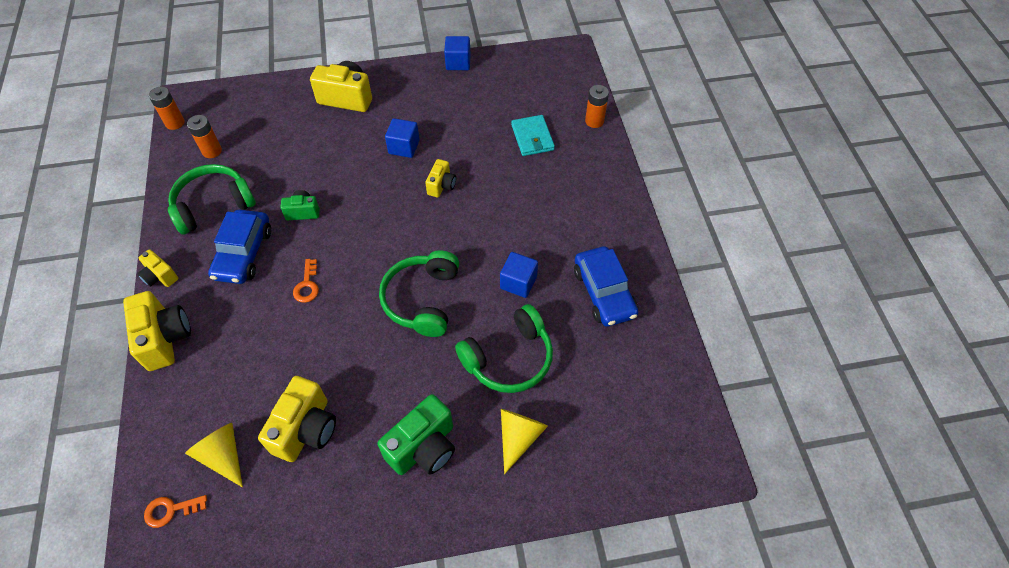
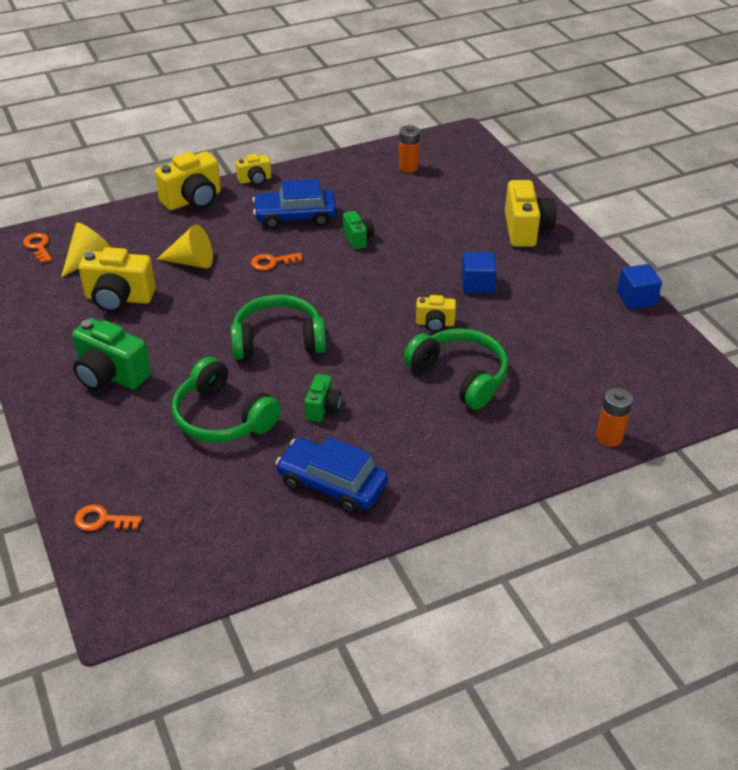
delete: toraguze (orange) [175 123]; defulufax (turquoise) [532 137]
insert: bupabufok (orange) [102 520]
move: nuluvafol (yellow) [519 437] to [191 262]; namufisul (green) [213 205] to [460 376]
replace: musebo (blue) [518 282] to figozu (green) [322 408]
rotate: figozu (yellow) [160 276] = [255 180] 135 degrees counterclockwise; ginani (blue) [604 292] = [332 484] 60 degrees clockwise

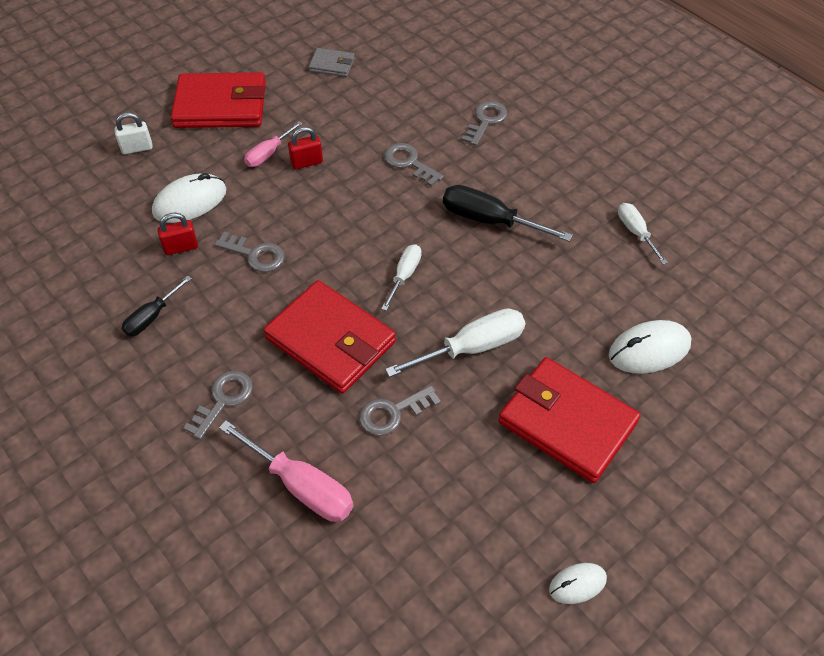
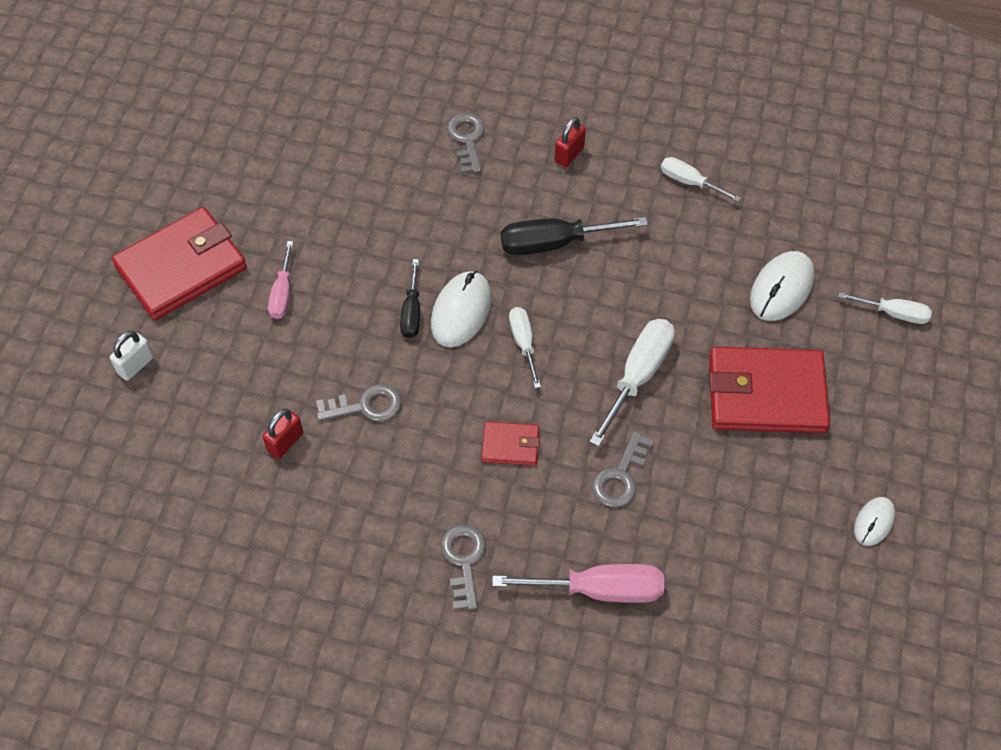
delete: defulufax (grey) [332 65]; bupabufok (grey) [409 163]
insert: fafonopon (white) [893 313]
move: fafonopon (black) [152 317] to [412 312]; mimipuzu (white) [190 202] to [461 311]; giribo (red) [307 162] to [569 154]
resize: defulufax (red) [330 340] = [510 445] x0.48

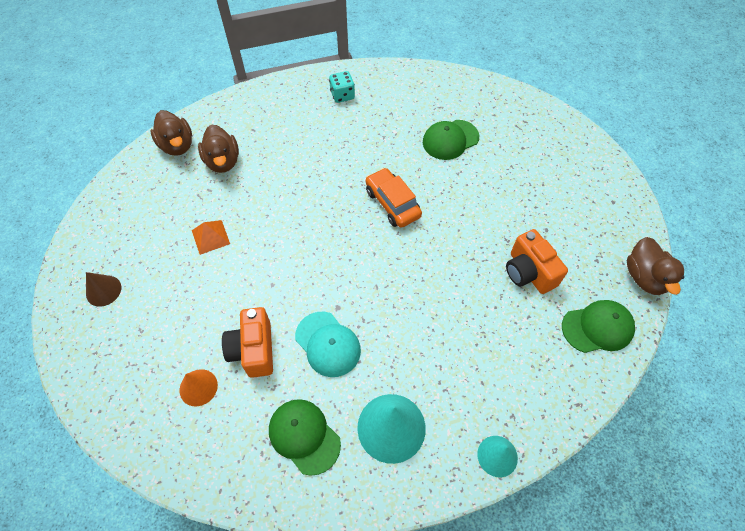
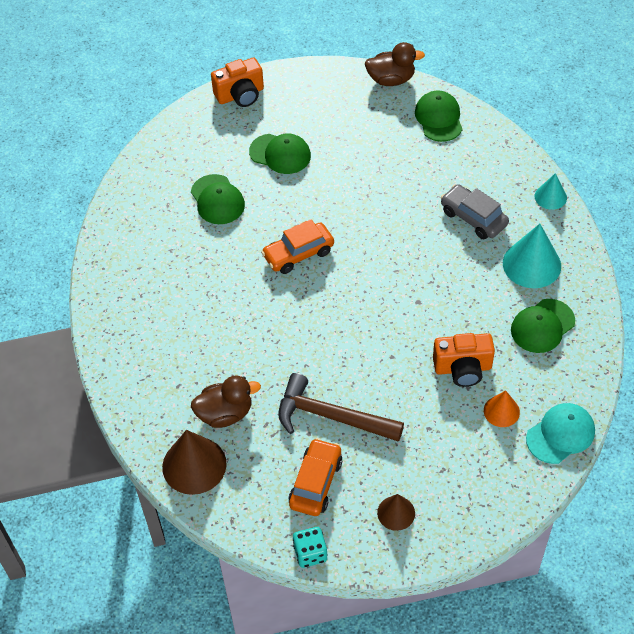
insert: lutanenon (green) [280 154]; ginani (orange) [315 483]; ginani (grey) [473 218]
move: figozu (orange) [529 272] to [240 95]; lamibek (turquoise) [342 95] to [310 553]; lutanenon (turquoise) [328 344] to [560 434]
replace: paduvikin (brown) [177 145] to nuluvafol (brown) [194 465]; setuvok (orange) [210 237] to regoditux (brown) [331 416]

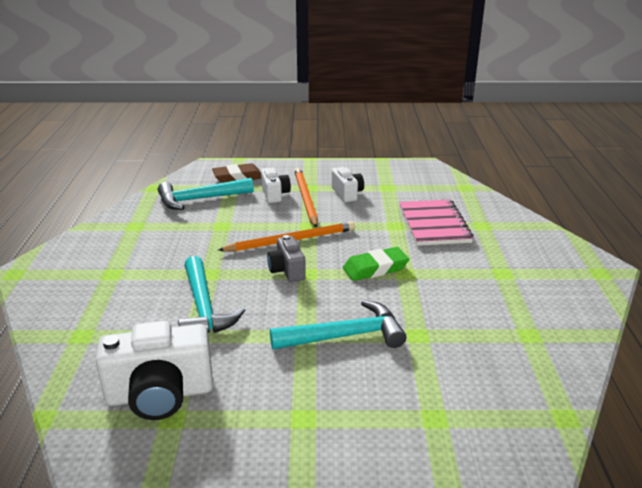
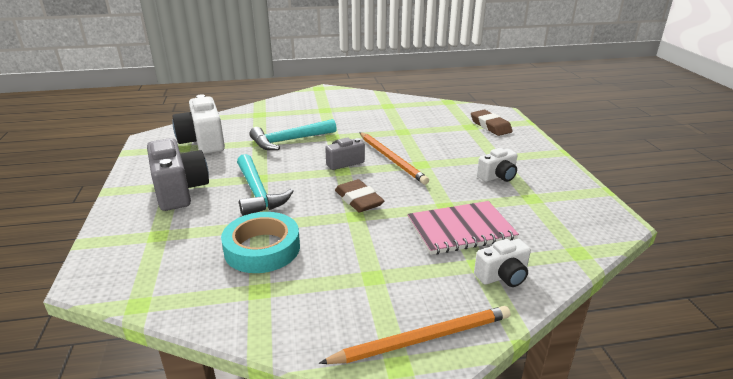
delete: regoditux (turquoise) [200 199]
insert: figozu (grey) [179 190]; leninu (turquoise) [262 248]
move: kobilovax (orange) [305 198] to [423 339]; figozu (white) [275 194] to [502 276]
recolor: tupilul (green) [375 268] to tupilul (brown) [358 200]

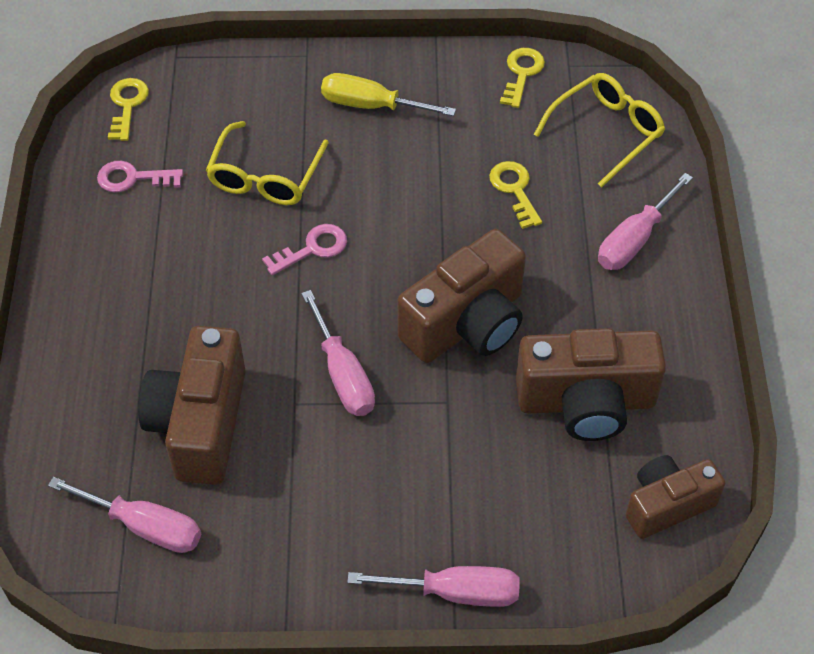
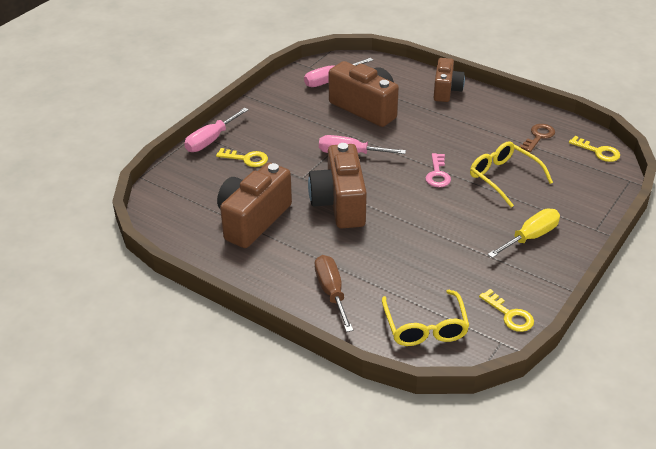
move: bupabufok (yellow) [515 190] to [246 159]; figozu (brown) [667 505] to [446 90]
recolor: fafonopon (pink) [634 240] to fafonopon (brown) [331 292]; bupabufok (pink) [133 178] to bupabufok (brown) [538 137]

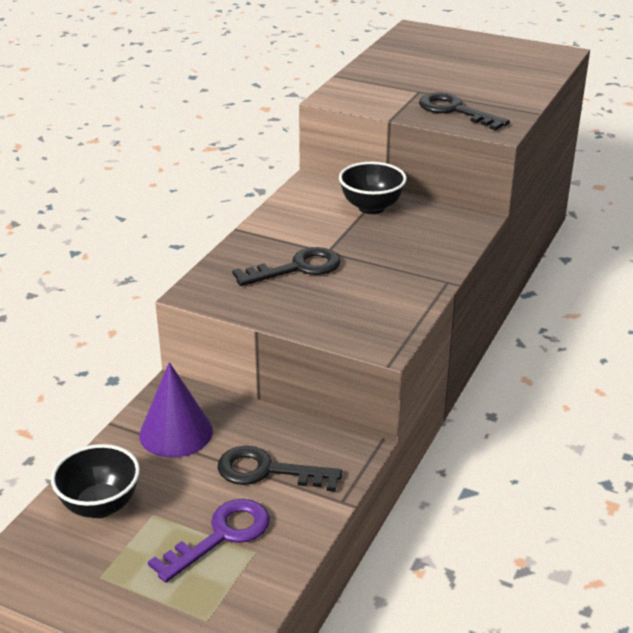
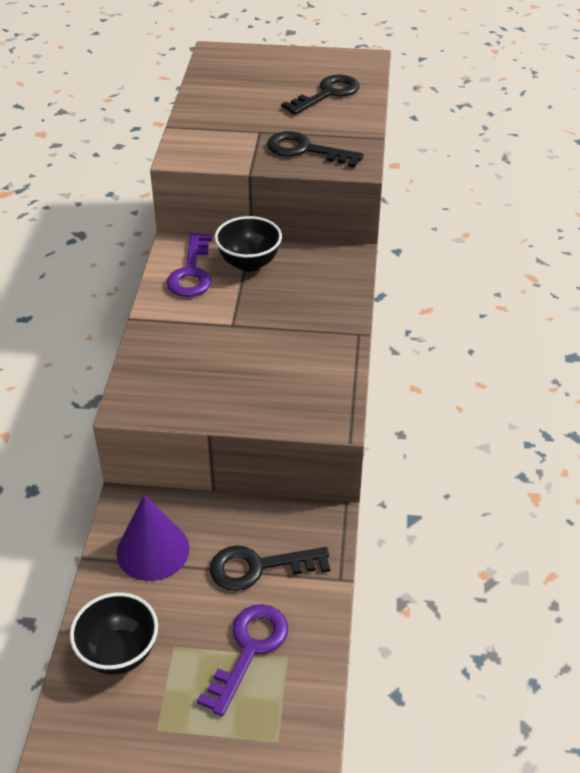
insert: bupabufok (purple) [191 272]
move: bupabufok (black) [297 268] to [327 94]

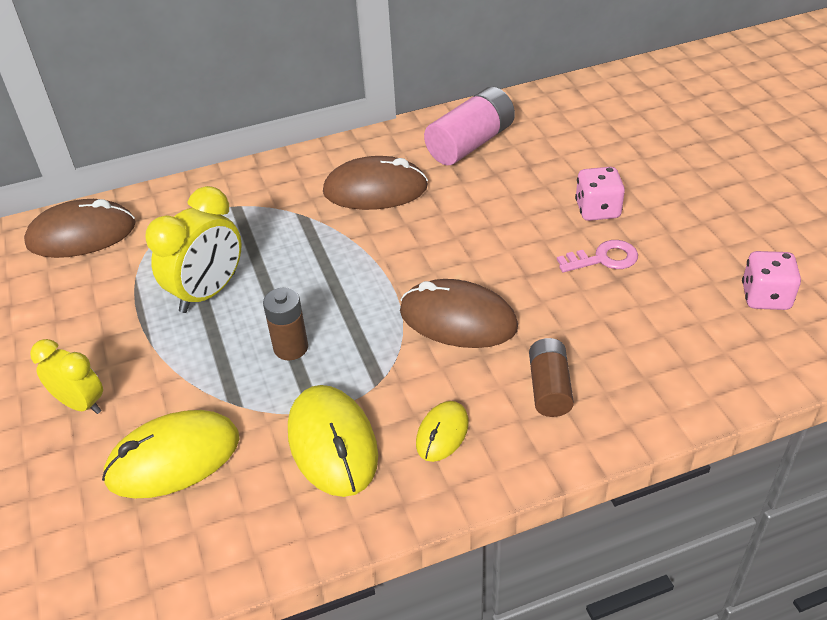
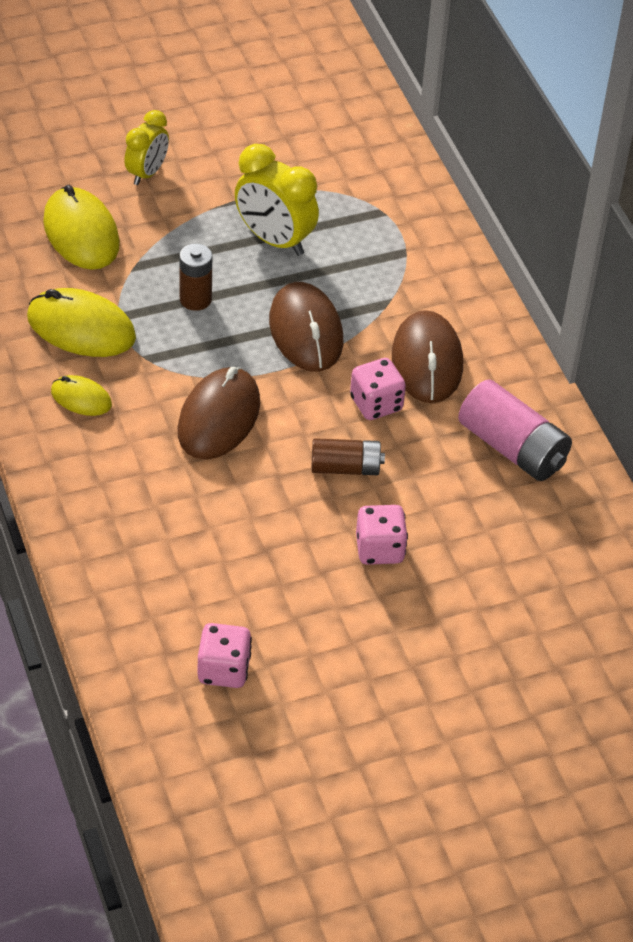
delete: bupabufok (pink) [603 258]
insert: lamibek (pink) [376 404]
move: mimipuzu (brown) [81 234] to [306 331]; toraguze (brown) [549 388] to [345 467]
rotate: mimipuzu (yellow) [332 443] = [81 328] 45 degrees clockwise

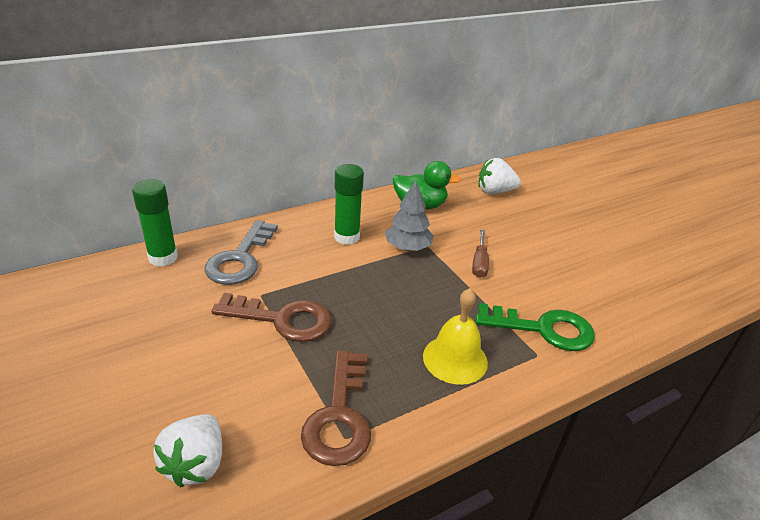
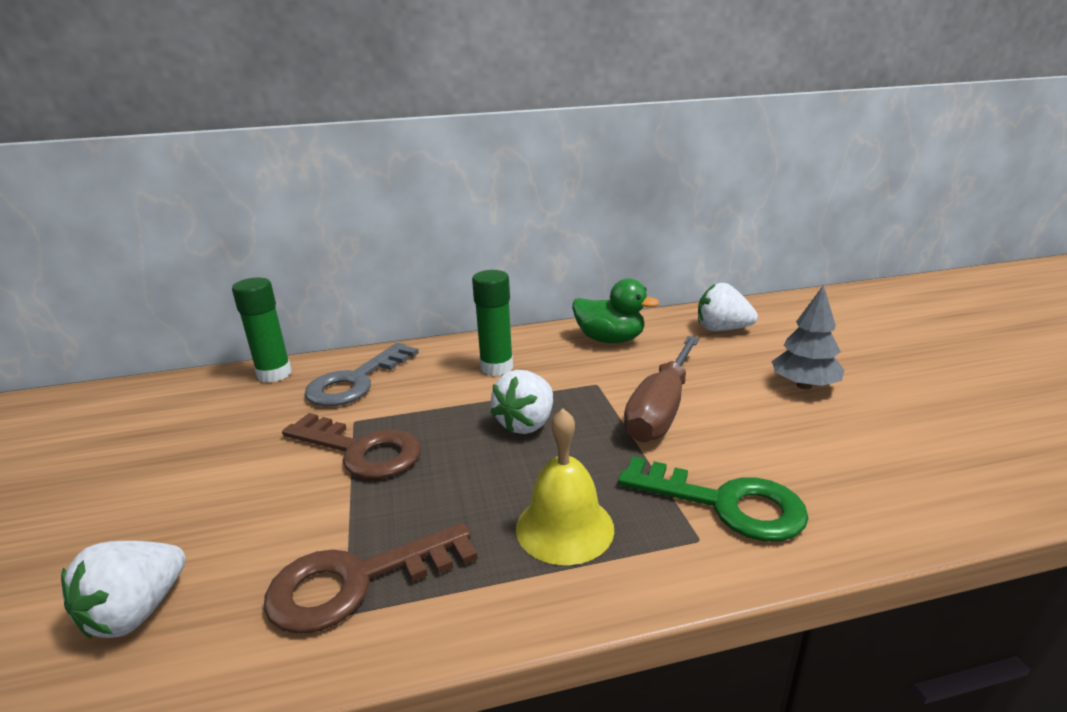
insert: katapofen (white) [526 424]
move: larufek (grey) [407 247] to [804 385]
rotate: bupabufok (brown) [339 416] = [356 582] 45 degrees clockwise
resize: fafonopon (brown) [479 263] = [661 409] x1.88

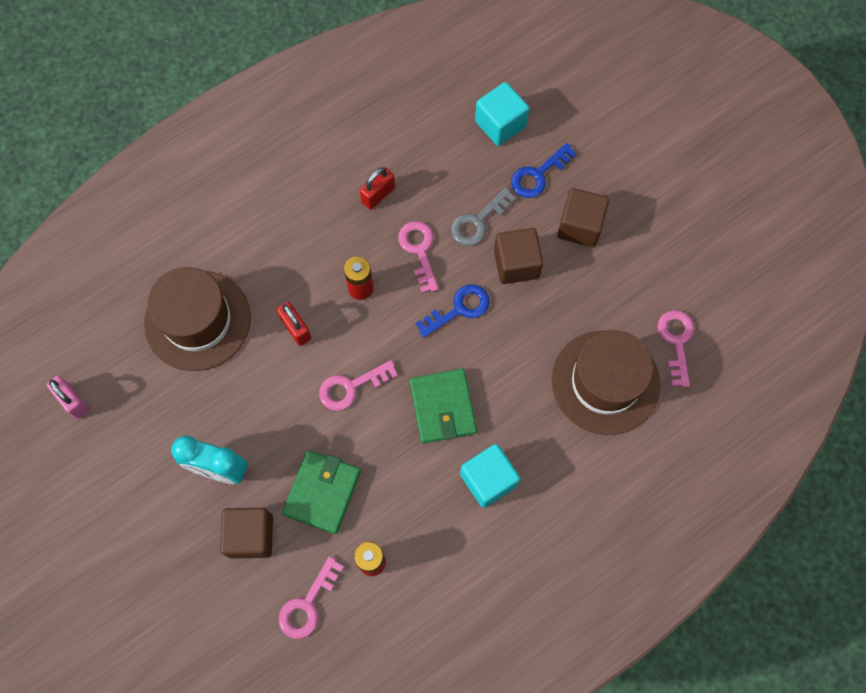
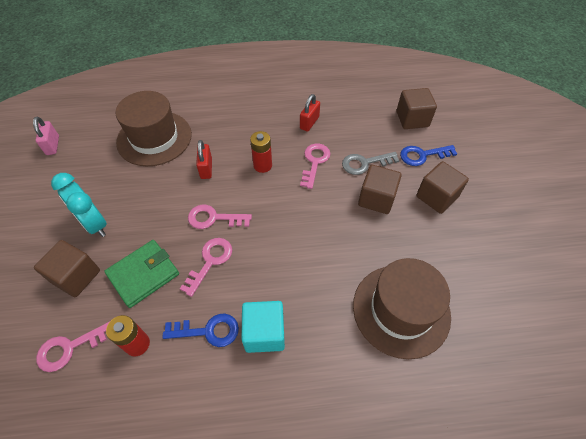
delete: defulufax (green) [443 407]
move: bupabufok (blue) [459 309] to [208 331]; bupabufok (pink) [676 341] to [210 261]
recolor: musebo (turquoise) [500 124] to musebo (brown) [412 119]
rotate: giribo (red) [378 195] = [309 123] 45 degrees counterclockwise

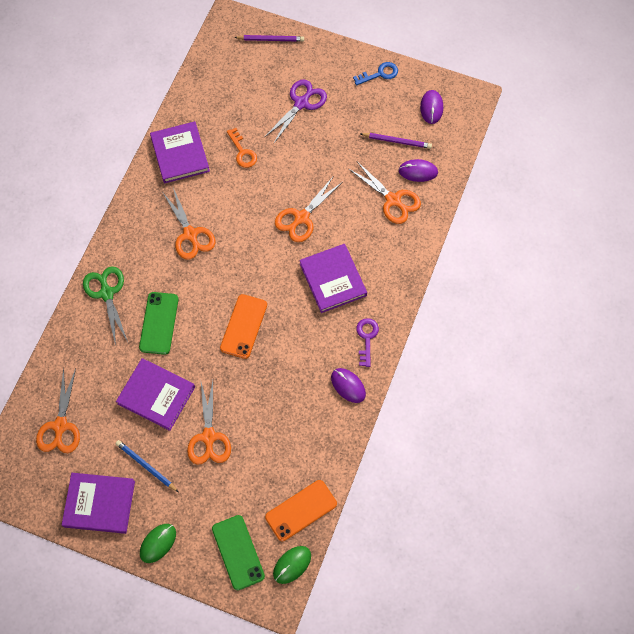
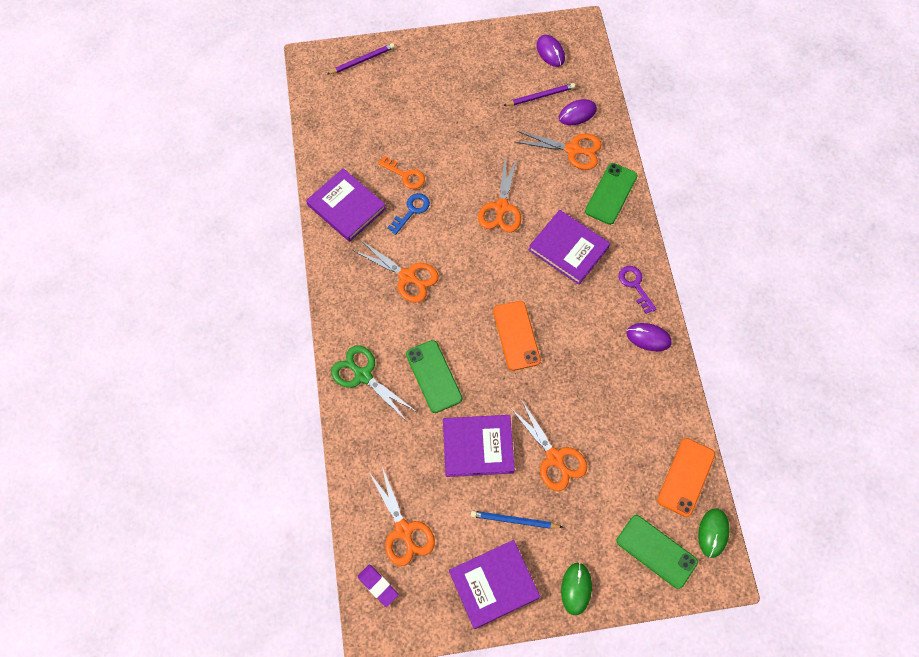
delete: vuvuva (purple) [301 103]
insert: tupilul (purple) [378 586]; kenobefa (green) [611 194]
move: bupabufok (blue) [379 74] to [411 211]

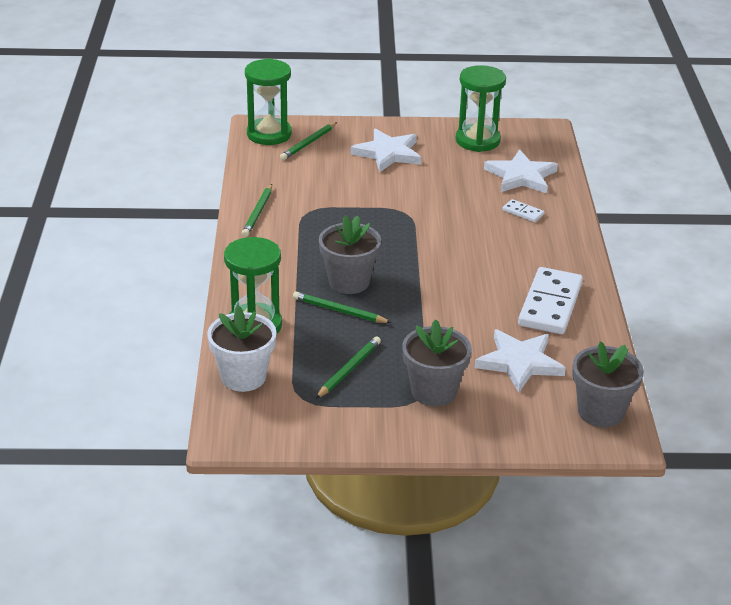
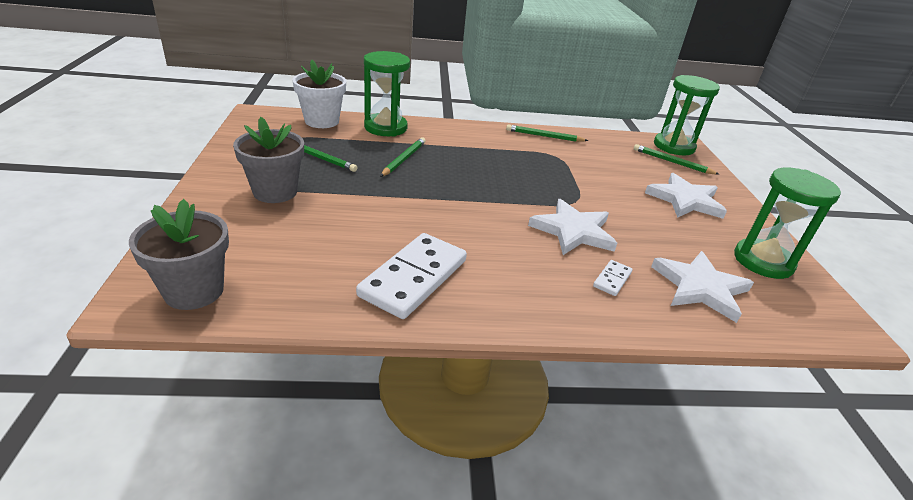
delete: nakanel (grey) [349 282]
move: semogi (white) [519 363] to [573 231]
rotate: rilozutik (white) [550 304] = [413 278] 75 degrees counterclockwise

